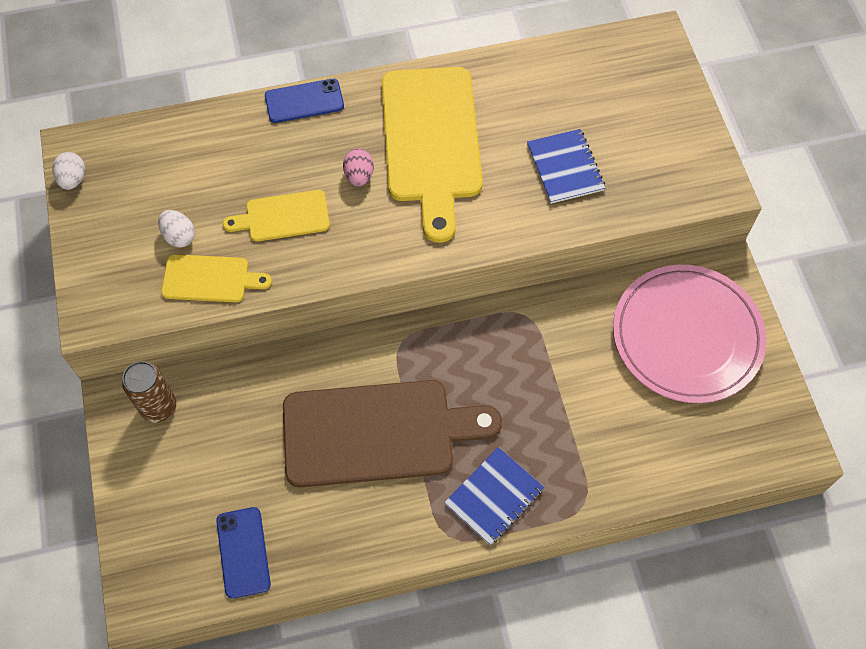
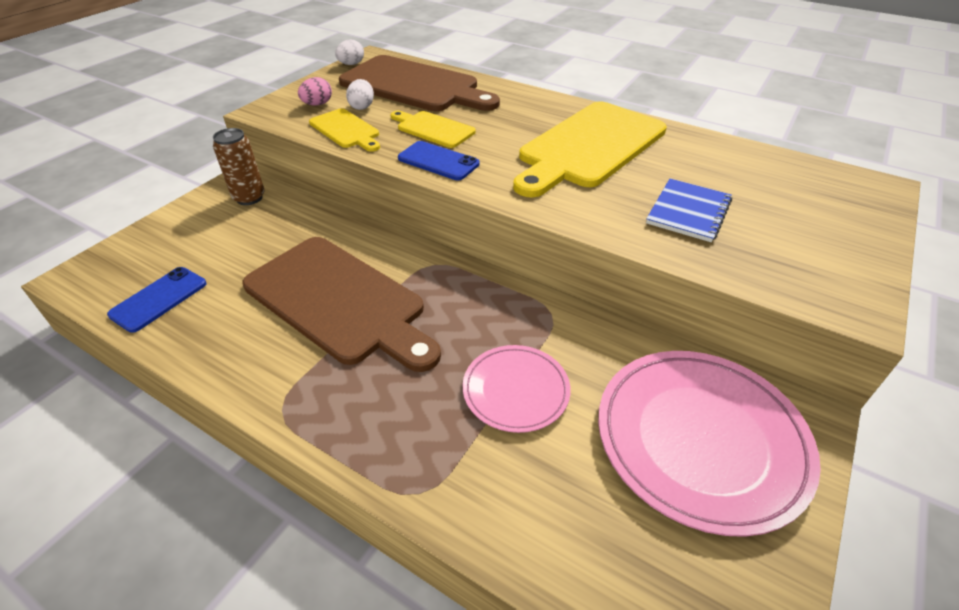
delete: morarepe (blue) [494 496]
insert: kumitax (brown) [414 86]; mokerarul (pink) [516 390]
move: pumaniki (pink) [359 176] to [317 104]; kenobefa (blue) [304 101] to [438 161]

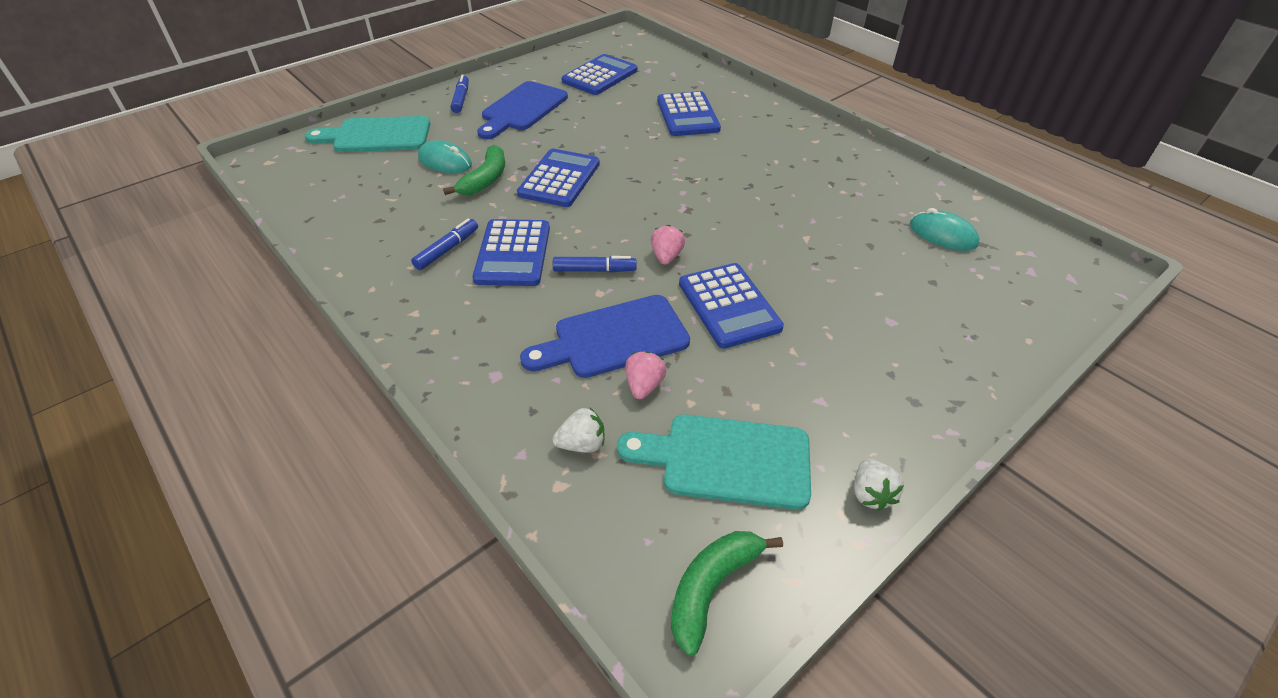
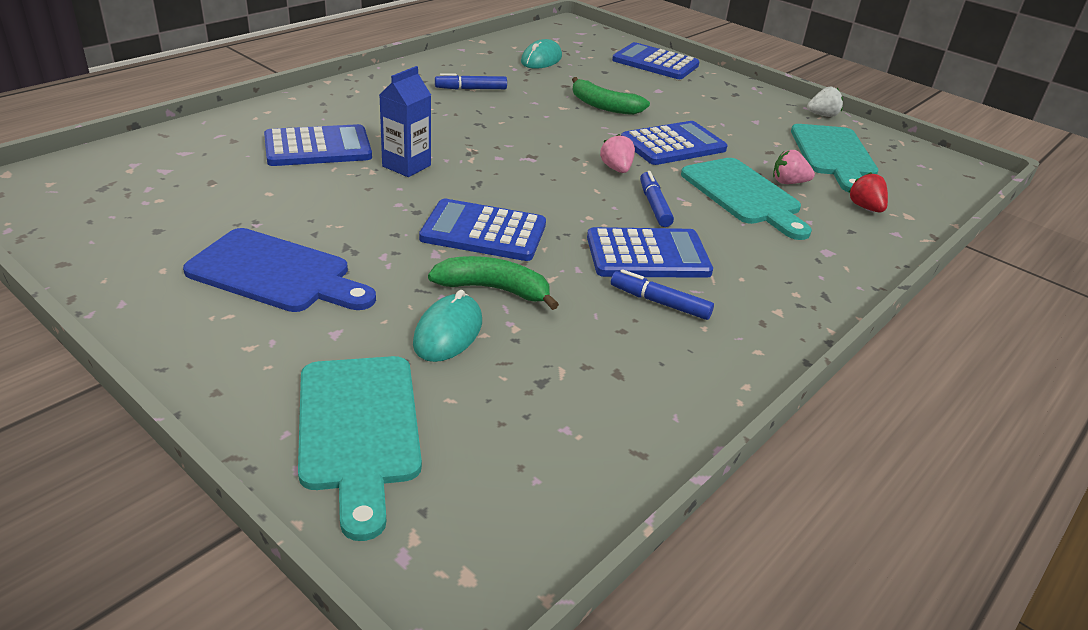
insert: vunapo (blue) [406 166]
move: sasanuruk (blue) [461 99] to [471 89]; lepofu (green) [711 588] to [604 106]; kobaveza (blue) [600 76] to [655 63]
recolor: kumitax (blue) [614 338] to kumitax (turquoise) [744 195]; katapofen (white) [582 444] to katapofen (red) [865 207]
rotate: katapofen (pink) [666 256] = [616 169] 75 degrees clockwise

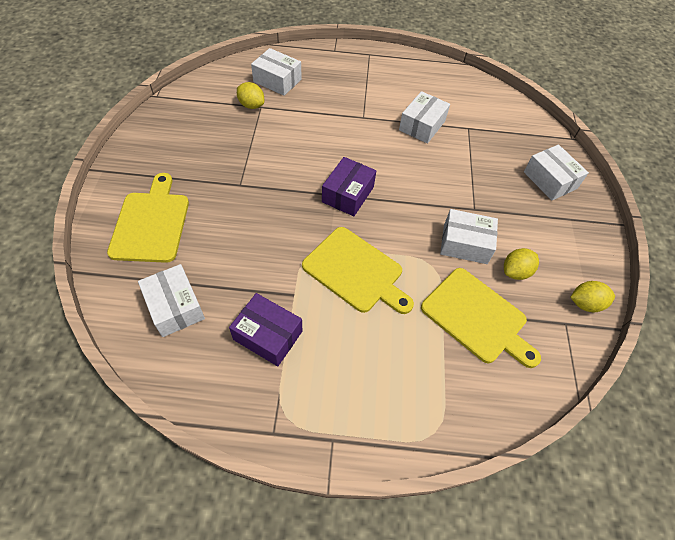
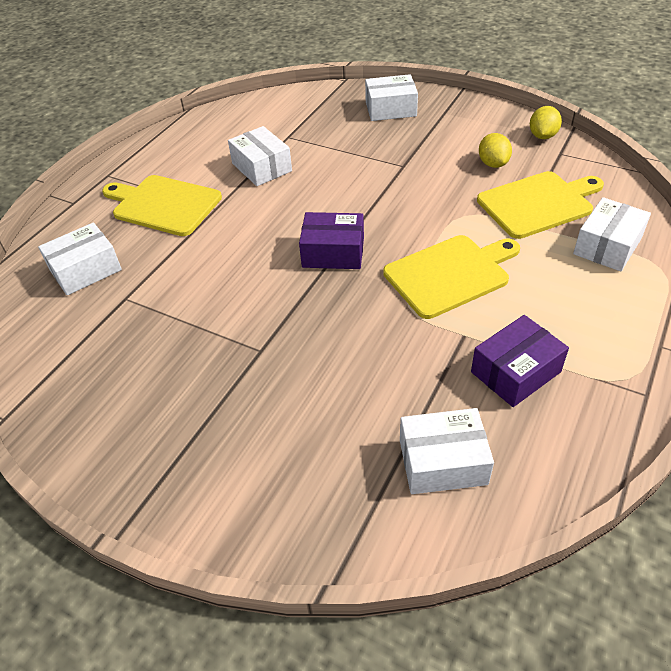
delete: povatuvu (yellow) [251 105]
move: kumitax (yellow) [151 223] to [163 204]; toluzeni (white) [465 244] to [607 246]
rotate: toluzeni (purple) [348 194] = [333 252] 45 degrees counterclockwise

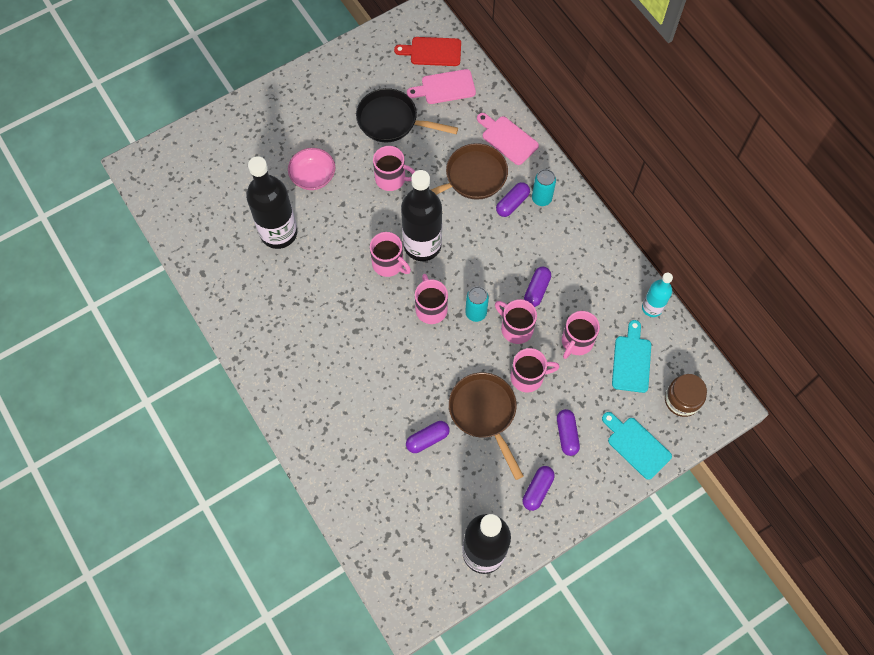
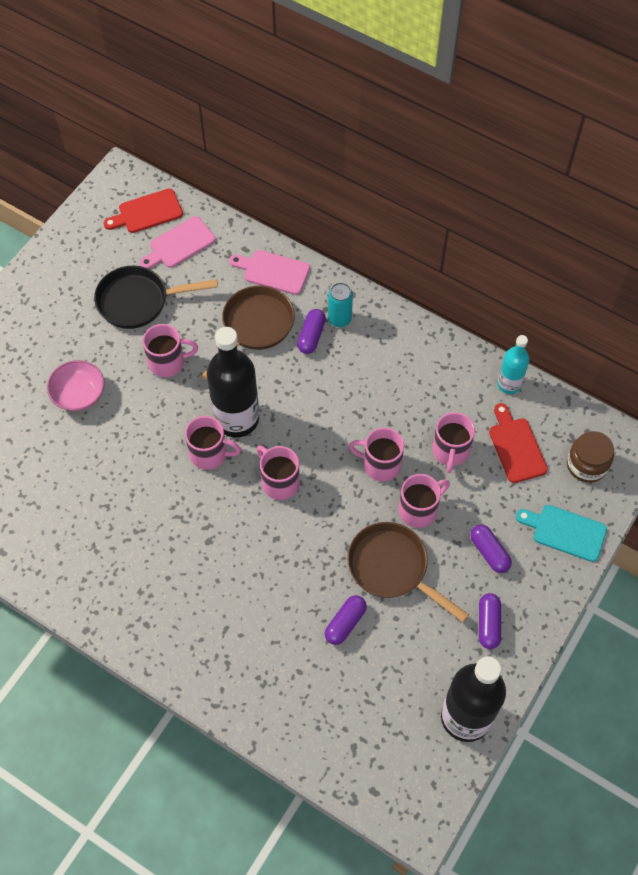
delete: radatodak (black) [278 233]; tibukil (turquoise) [476 313]; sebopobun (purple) [536 290]
recolor: kumitax (turquoise) [631 361] to kumitax (red) [516 447]

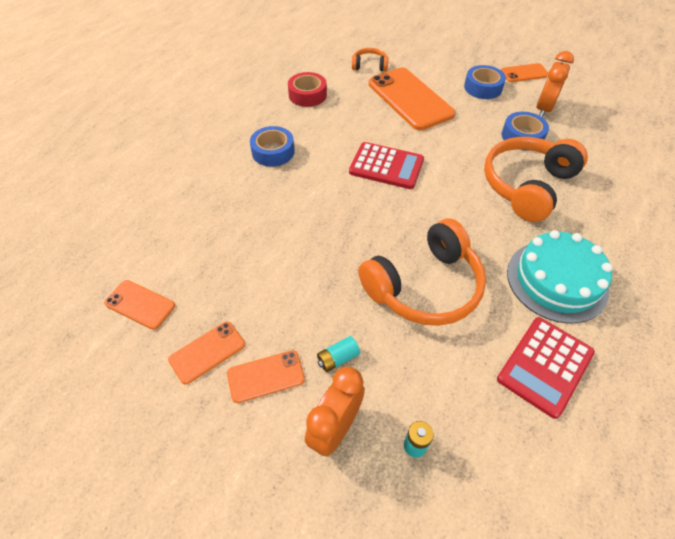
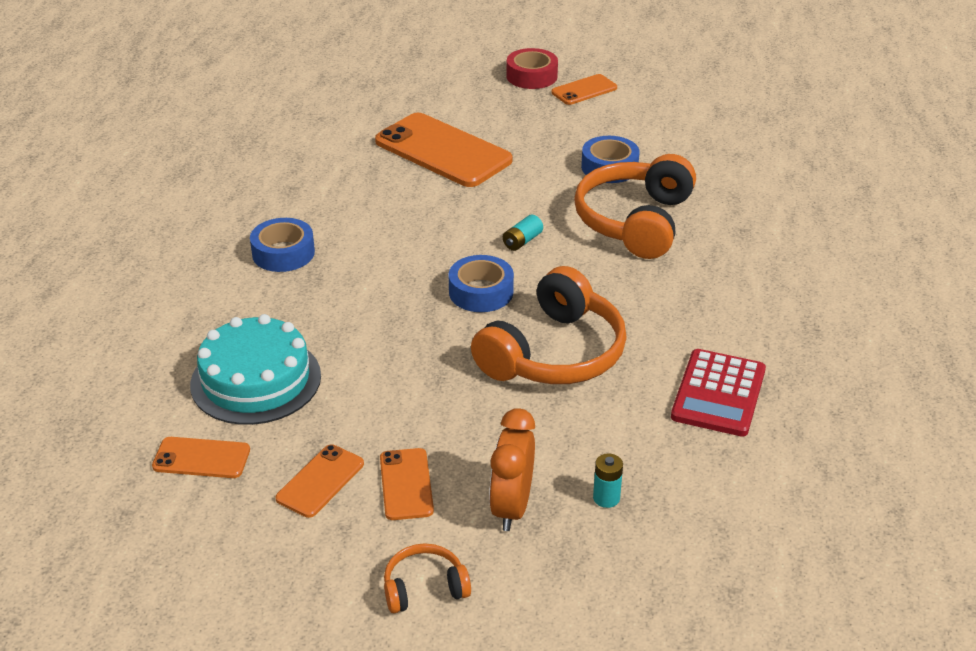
delete: kobaveza (red) [386 166]; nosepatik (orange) [543 109]
move: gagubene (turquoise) [556 280] to [256 380]; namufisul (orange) [369 66] to [424 588]; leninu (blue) [483 88] to [481 292]; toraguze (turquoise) [338 358] to [522 241]; leninu (red) [307 95] to [531 76]
rotate: kenobefa (orange) [266 376] = [406 484] 60 degrees counterclockwise

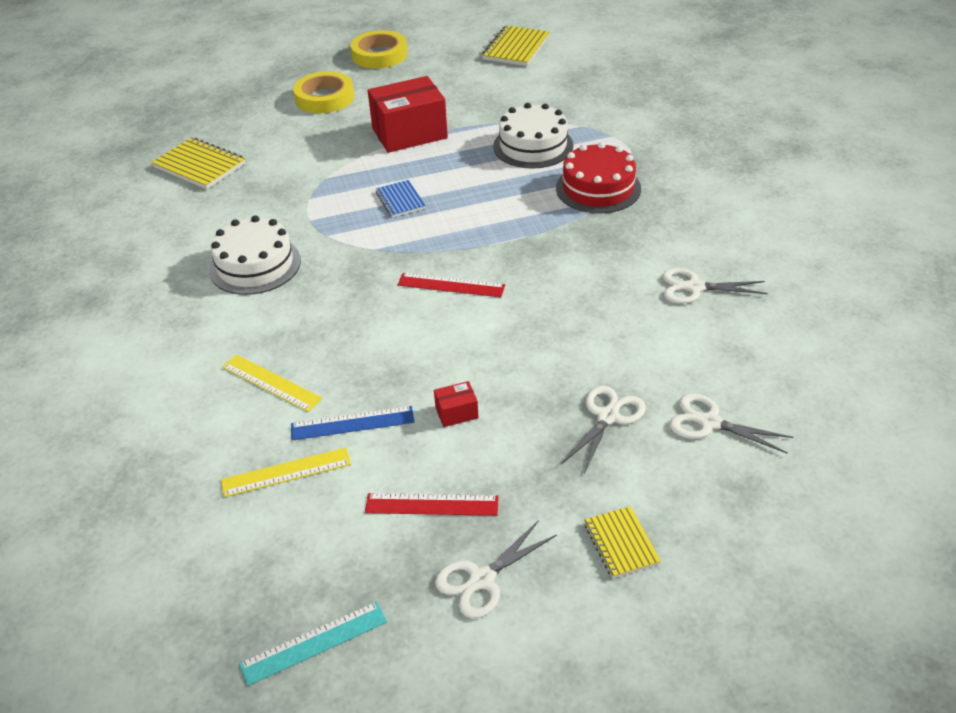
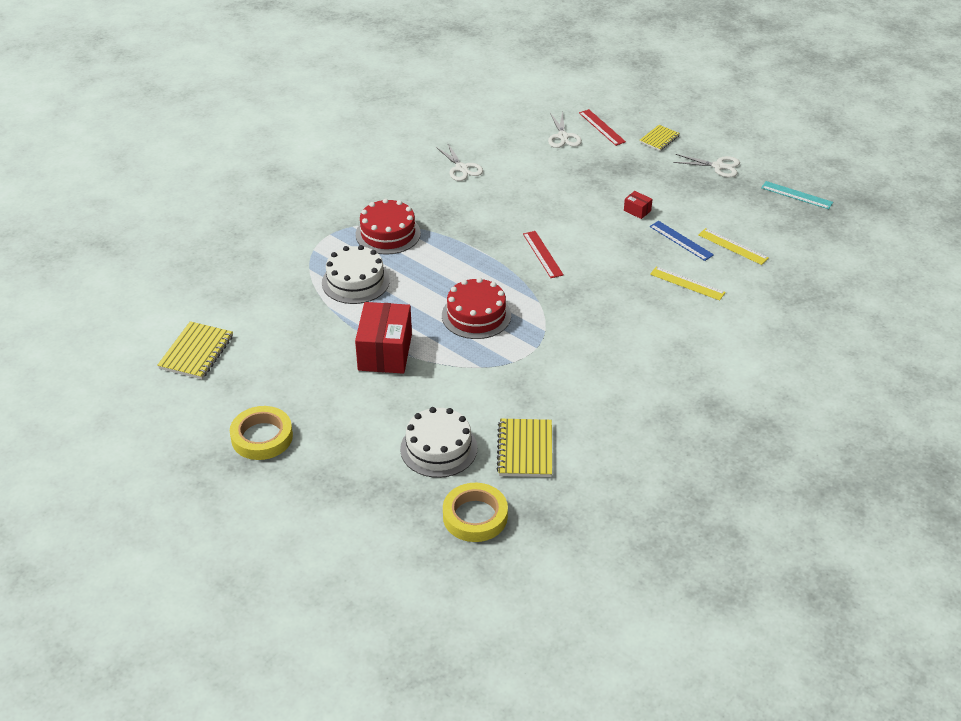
delete: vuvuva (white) [607 417]
move: gagubene (white) [255 265] to [438 448]; leninu (yellow) [324 98] to [475 516]; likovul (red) [432 504] to [602 127]
replace: morarepe (blue) [400 200] to gagubene (red) [476 315]
rotate: morarepe (yellow) [516 48] = [196 352] 60 degrees counterclockwise; toluzeni (red) [409 133] = [385 352] 60 degrees clockwise; likovul (yellow) [271 383] = [687 283] 60 degrees counterclockwise

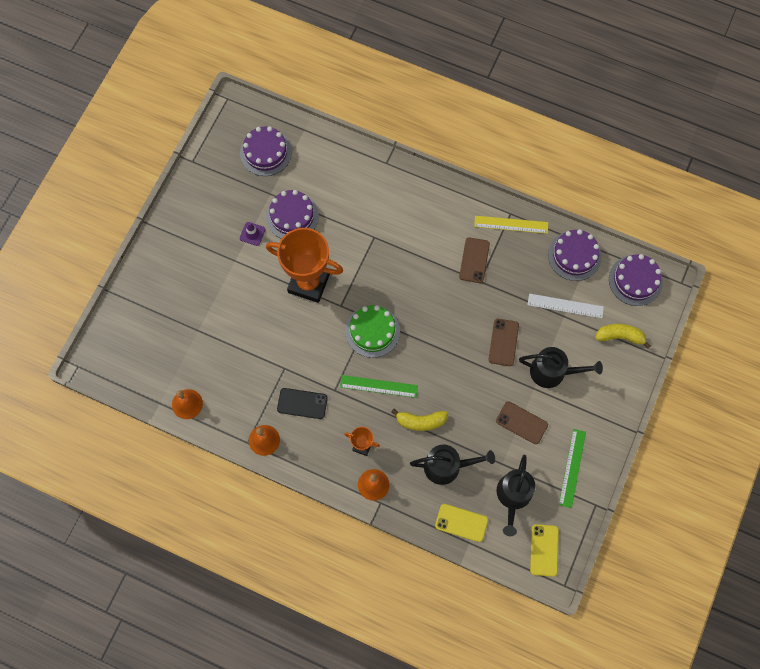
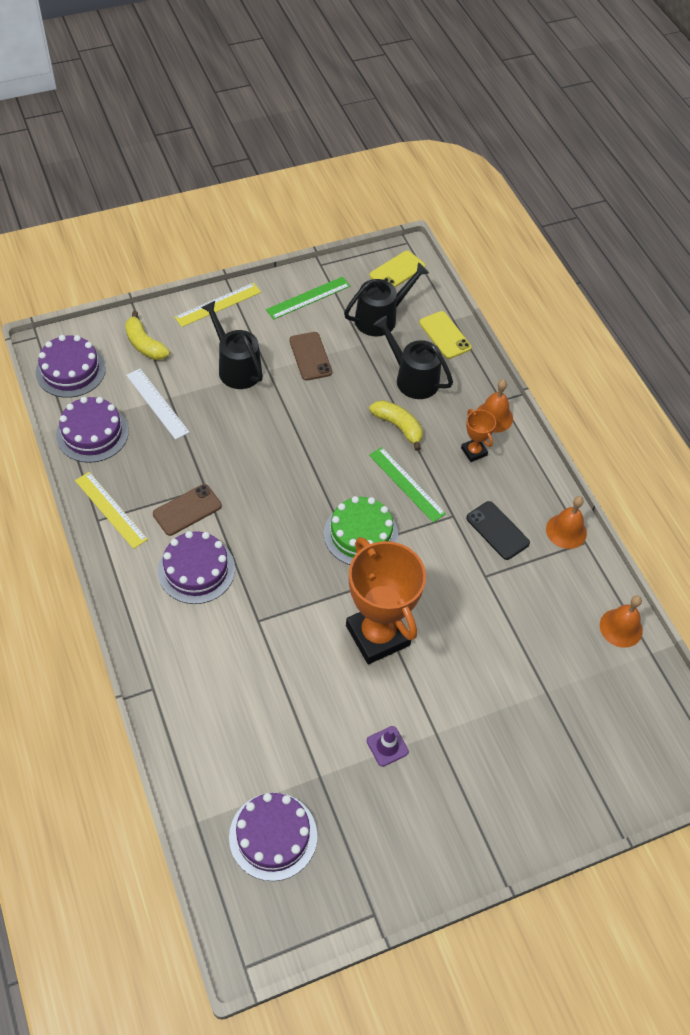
delete: kenobefa (brown) [503 342]
insert: likovul (yellow) [218 304]
move: gagubene (purple) [292 216] to [196 570]

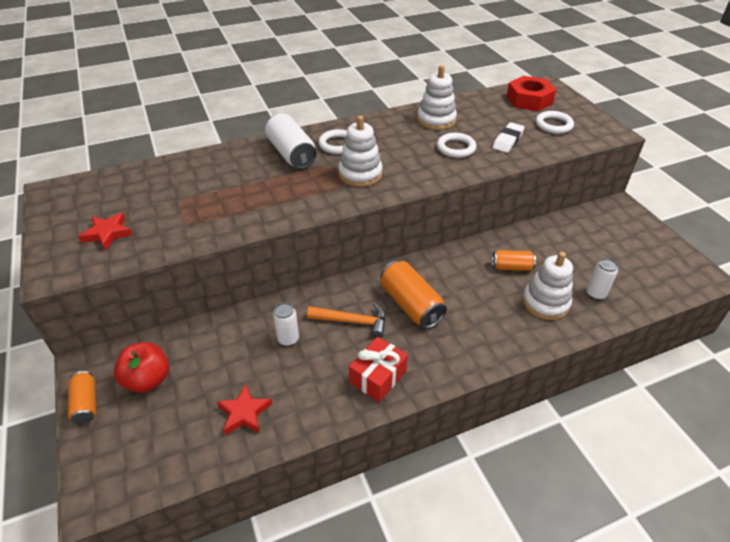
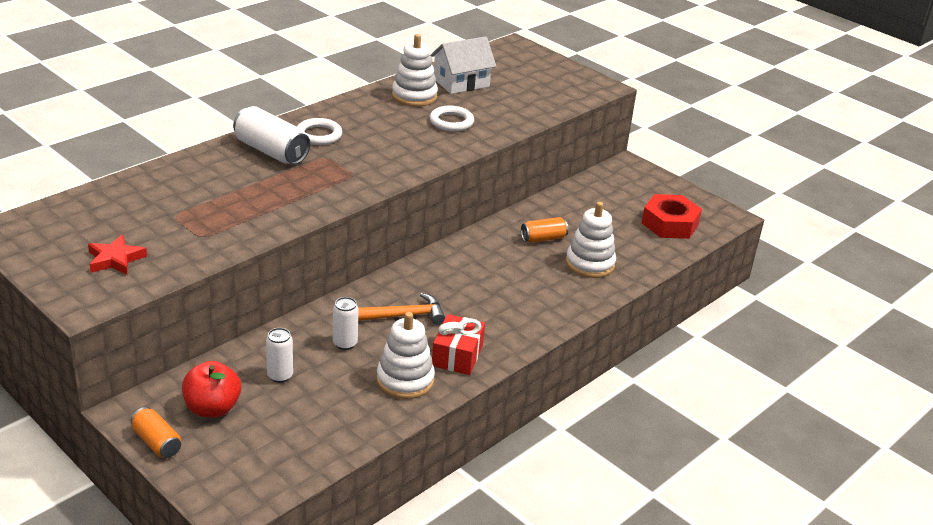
delete: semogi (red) [244 413]; tibukil (orange) [411 304]; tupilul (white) [508 140]; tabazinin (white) [553 125]
insert: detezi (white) [461 83]
move: tibukil (white) [595 294] to [280 376]; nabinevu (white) [360 174] to [405 380]; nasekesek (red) [529 100] to [670 224]

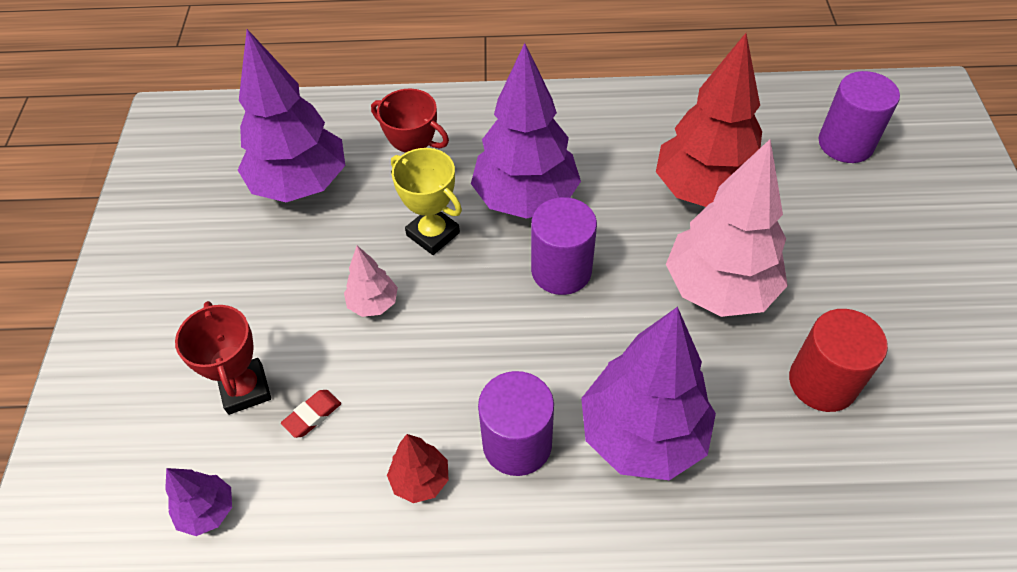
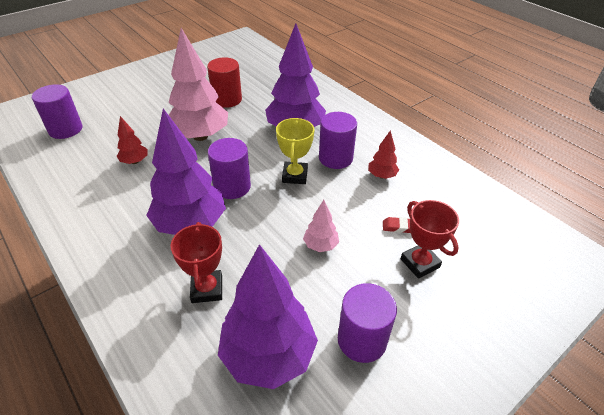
delete: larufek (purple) [208 511]
insert: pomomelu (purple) [362 340]
move: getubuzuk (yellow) [433 234] to [294 176]
rotate: getubuzuk (red) [245 389] = [420 263] 60 degrees counterclockwise
resize: larufek (red) [703 191] = [135 161] x0.46

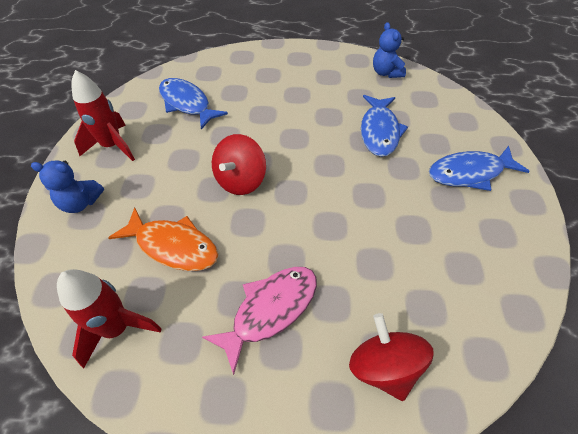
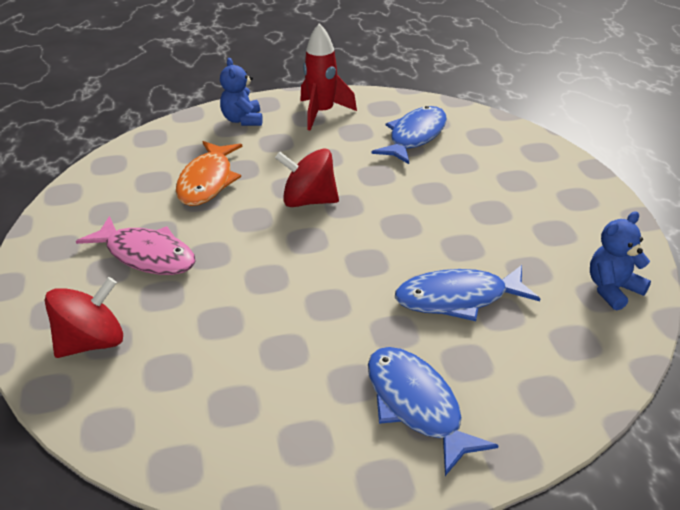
delete: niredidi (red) [117 328]

